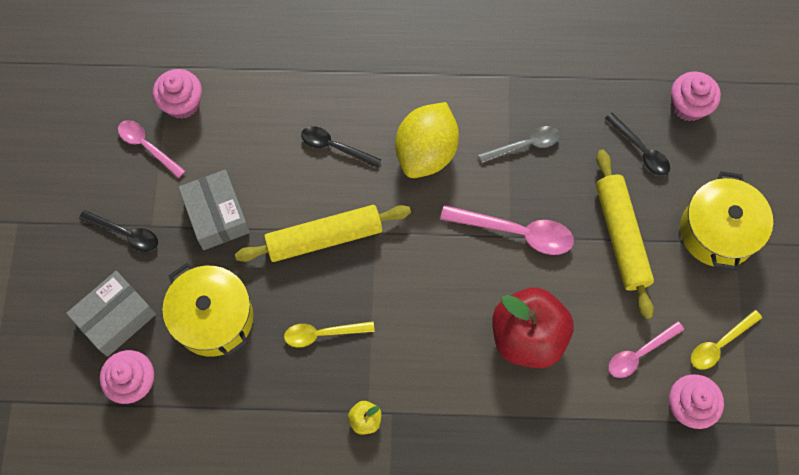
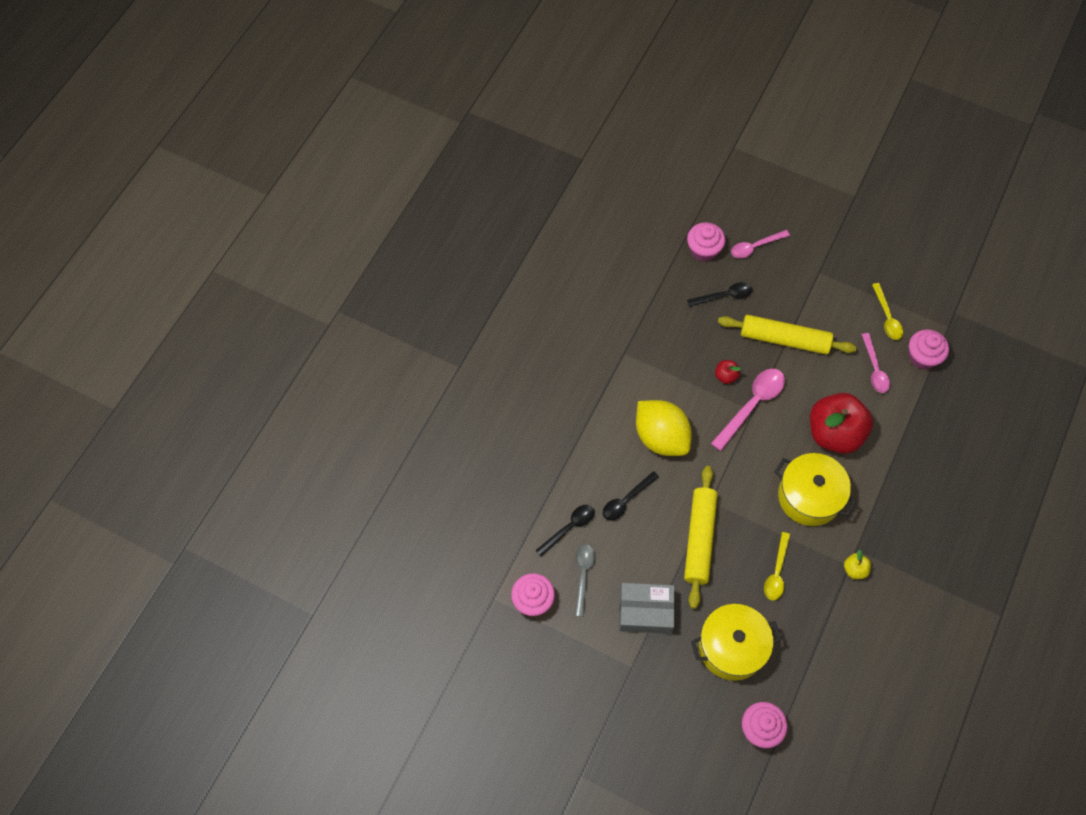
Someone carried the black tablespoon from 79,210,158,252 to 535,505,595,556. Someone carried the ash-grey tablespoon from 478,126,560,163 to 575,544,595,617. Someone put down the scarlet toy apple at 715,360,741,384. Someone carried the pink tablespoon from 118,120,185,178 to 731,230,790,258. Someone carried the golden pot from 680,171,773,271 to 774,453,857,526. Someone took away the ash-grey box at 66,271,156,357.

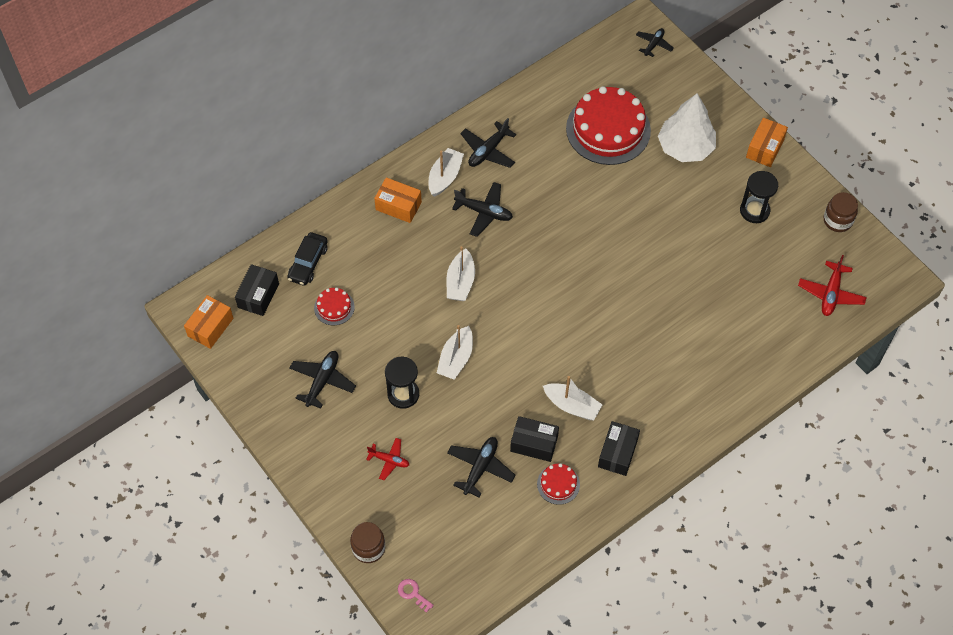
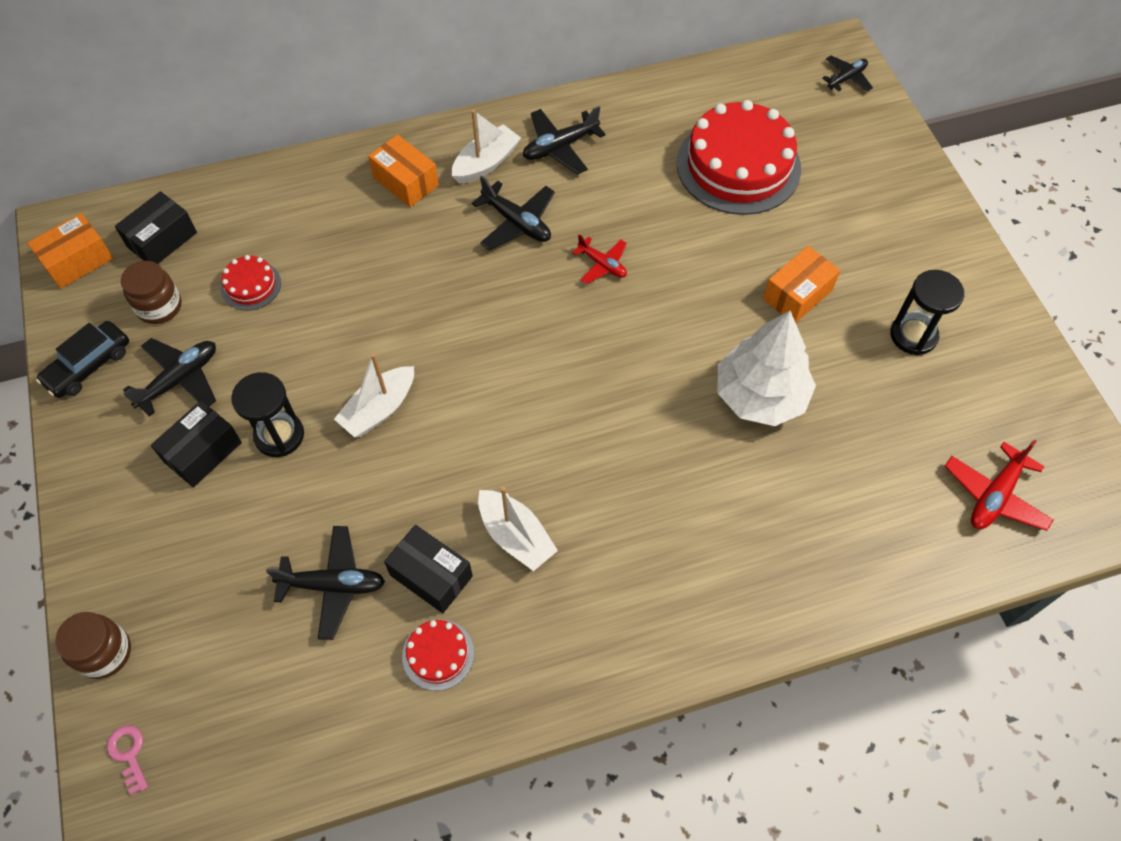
Someone carried the black automobile from 287,232,328,286 to 36,321,129,398. Someone carried the dark brown preserve jar from 823,192,858,232 to 121,261,182,324. Someone carried the black box from 598,421,640,476 to 151,401,242,487. Someone rotated the black aeroplane at 447,437,515,497 by 45 degrees clockwise. Someone carried the scarlet aeroplane from 366,438,409,480 to 572,234,627,284. Someone carried the snow-white toy tree from 658,93,716,162 to 717,311,816,426. Someone carried the orange-coloured box from 746,118,788,167 to 763,246,840,323. Someone took away the snow-white toy boat at 447,246,475,301.

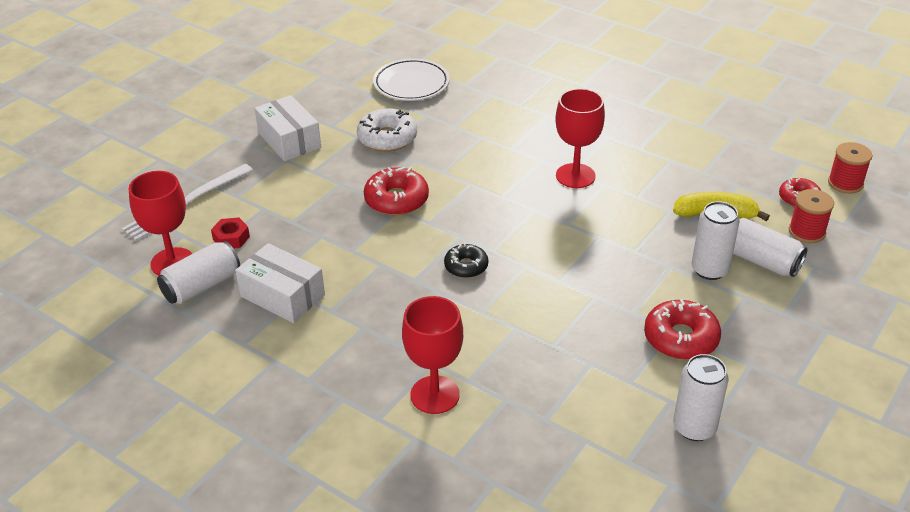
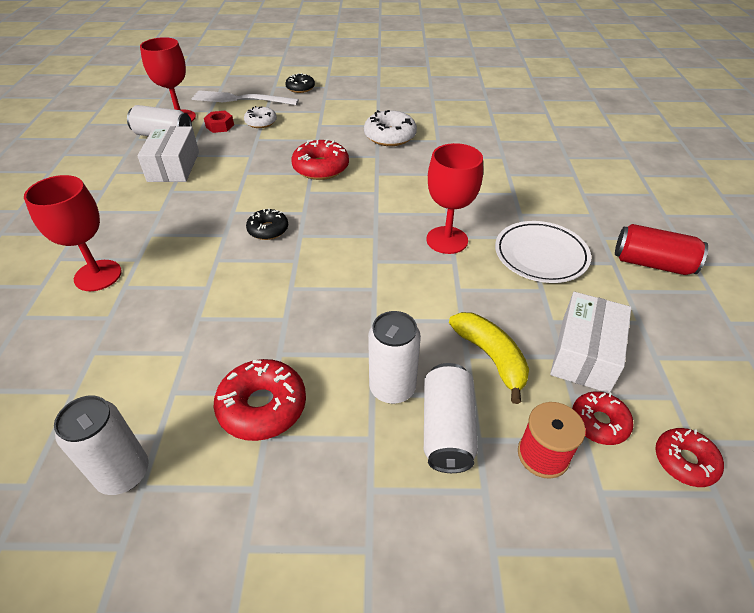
Someone put down the snow-white doughnut at 244,106,277,128. Someone put down the black doughnut at 285,73,315,93. Someone carried the snow-white dinner plate from 373,58,450,101 to 495,221,591,283. Someone carried the snow-white box from 254,95,321,161 to 550,292,631,393. Someone put down the scarlet can at 615,224,708,275. Someone swapped the scarlet spool at 828,142,873,194 for the scarlet doughnut at 655,428,724,487.

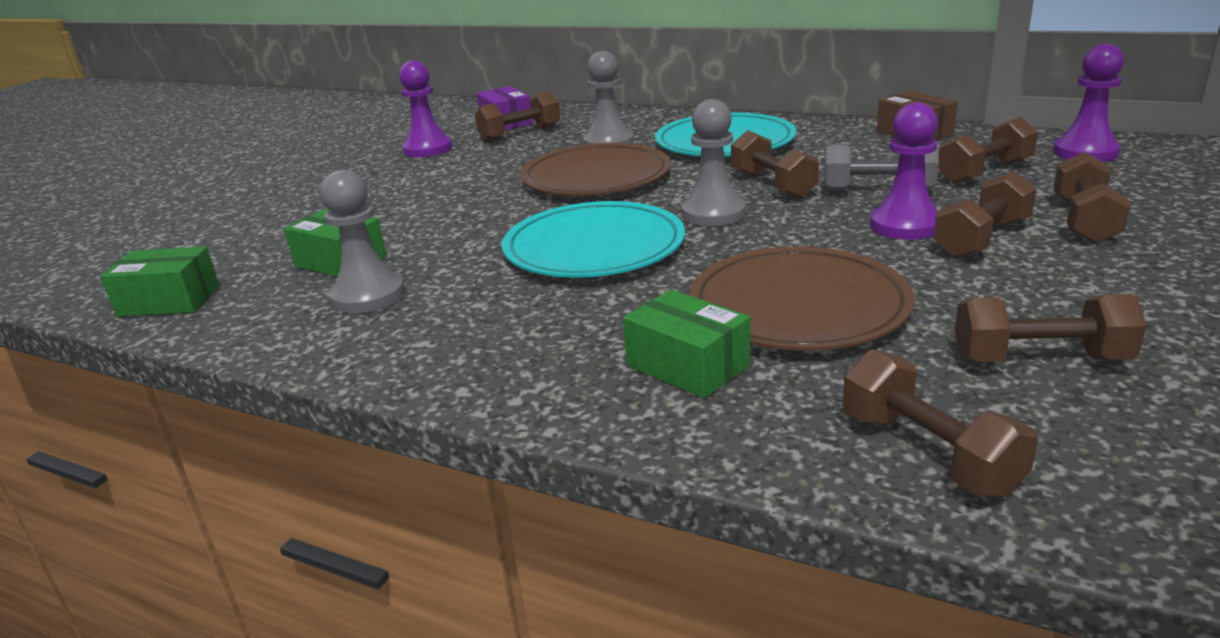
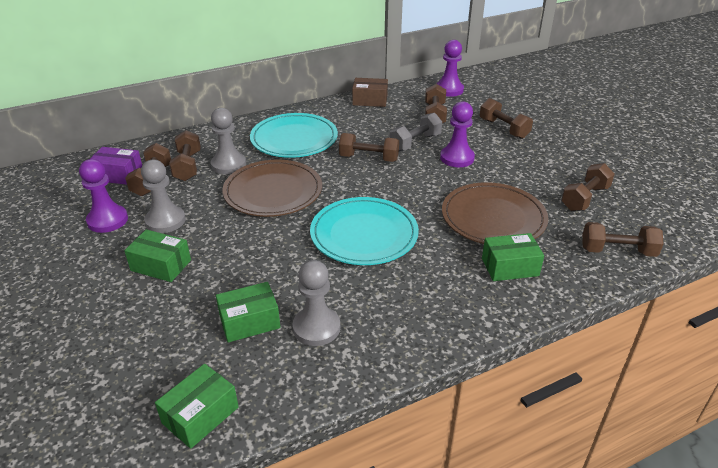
Someone put down the emerald box at 124,229,191,282. Someone carried the ash-grey chess pawn from 682,99,746,226 to 141,160,185,233. Someone carried the dark brown free weight from 934,171,1036,258 to 169,130,201,181.

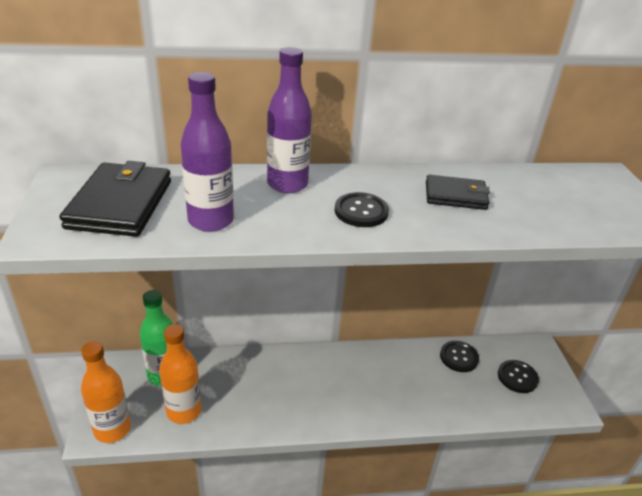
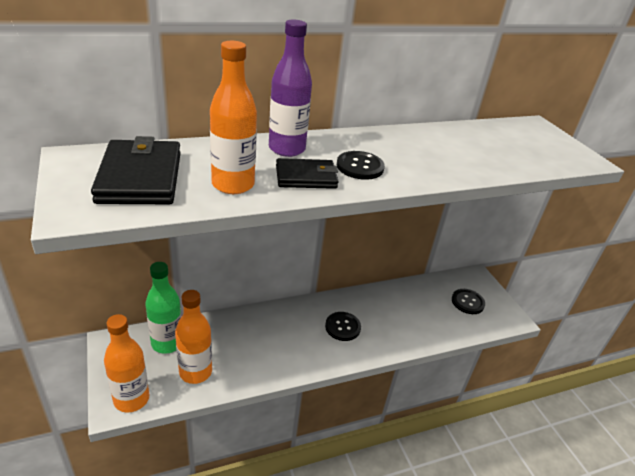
Someone repainted the violet flask at 181,72,234,232, which became the orange-coloured flask at 210,41,257,194. Someone carried the black billfold from 426,175,490,210 to 276,158,339,189. Someone carried the black shirt button from 440,341,479,372 to 325,312,361,341.

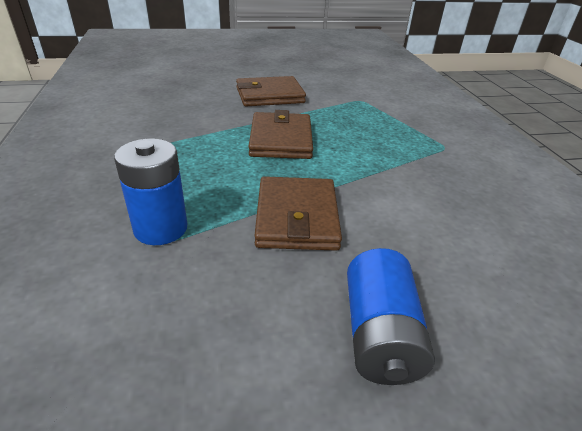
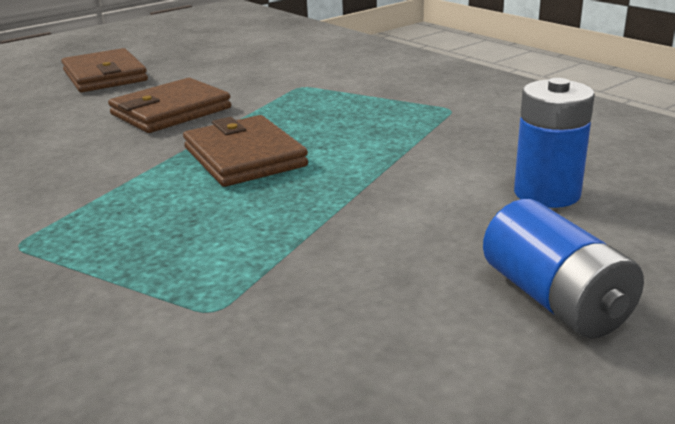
Someone carried the dark brown billfold from 254,176,342,251 to 62,48,148,92. Someone carried the royal blue battery from 114,138,187,245 to 514,78,595,208.

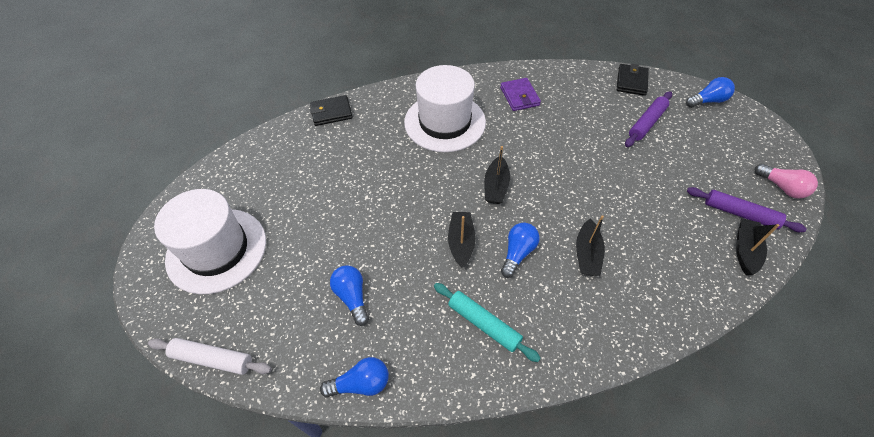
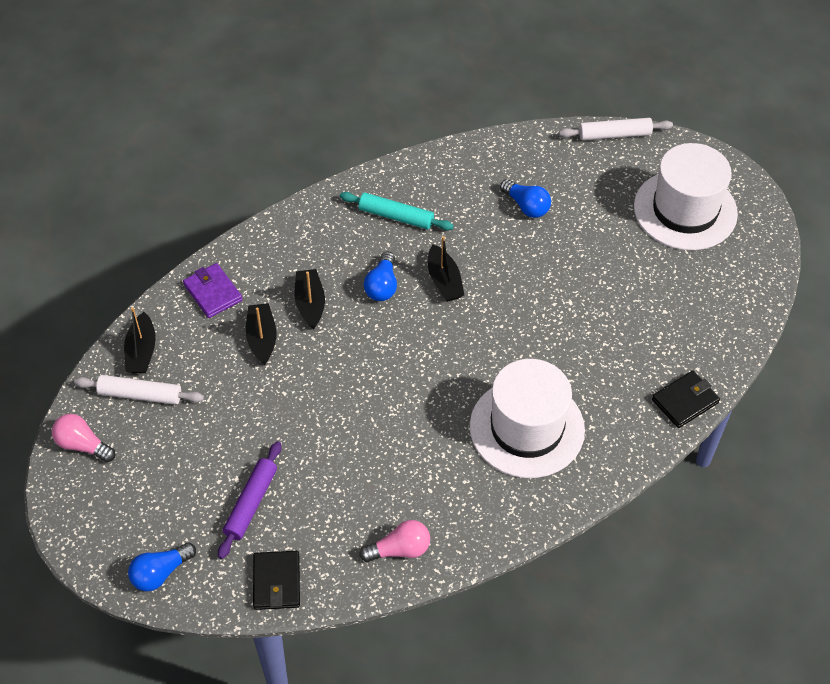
Someone repainted the violet rolling pin at 687,187,807,232, which became the snow-white rolling pin at 74,375,204,405. Someone carried the violet billfold from 500,78,541,111 to 183,263,243,318. Someone carried the black toy boat from 484,146,510,204 to 246,303,277,365. Someone put down the pink bulb at 359,520,430,562. Someone took away the royal blue bulb at 320,357,389,397.

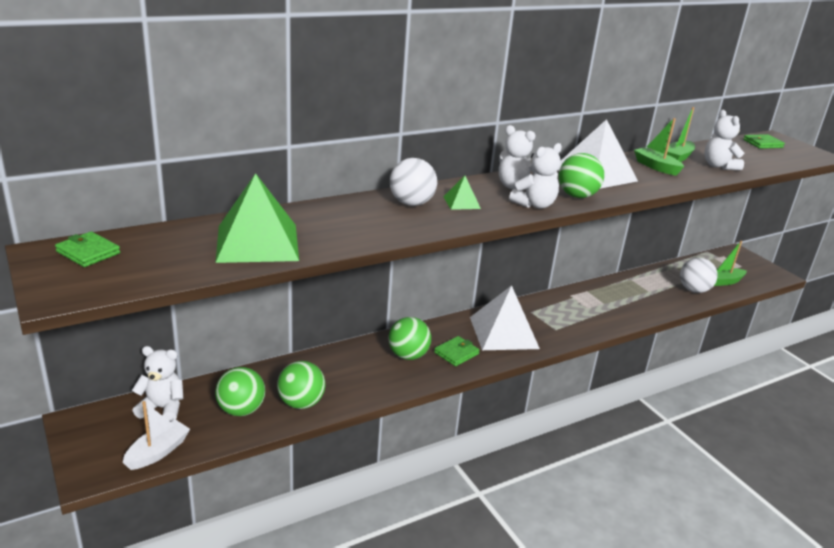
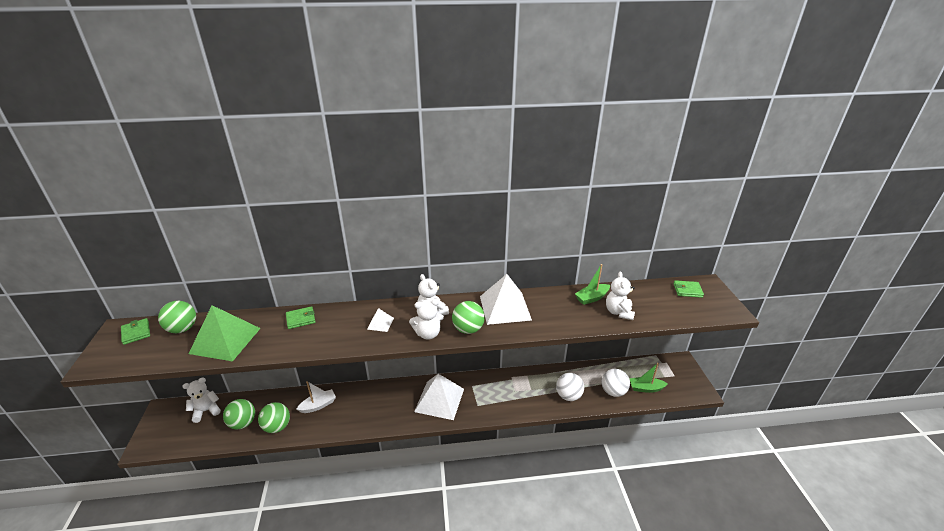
Someone carried the emerald play ball from 388,317,431,360 to 158,301,196,333. Someone rotated the snow-white teddy bear at 132,346,183,422 by 60 degrees counterclockwise. Someone carried the emerald billfold from 434,336,480,367 to 286,306,315,329. Someone carried the snow-white toy boat from 123,401,190,470 to 297,381,336,413. Someone repainted the emerald pyramid at 443,176,481,210, which became the snow-white pyramid at 367,308,394,332. Someone carried the snow-white play ball from 390,158,437,206 to 556,373,584,401. Someone took away the emerald toy boat at 634,118,684,176.

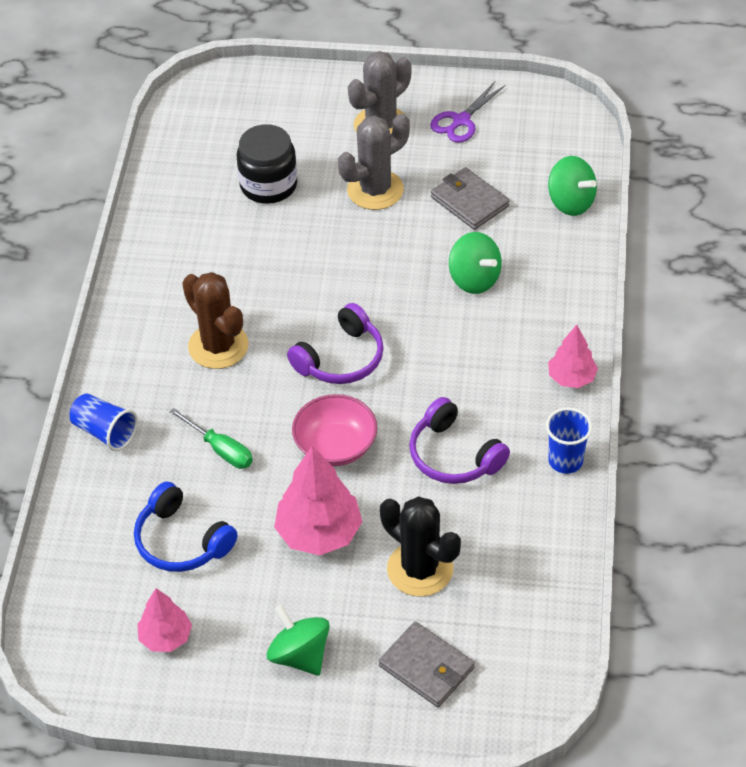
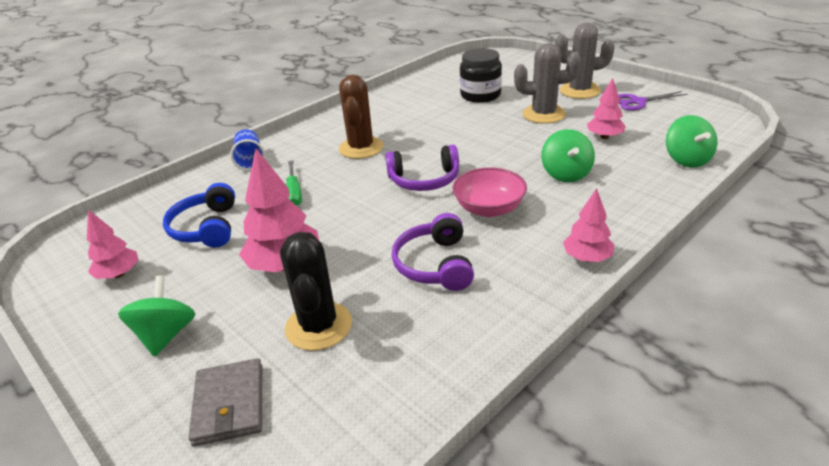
Someone carried the pink serving bowl from 292,394,377,466 to 452,167,527,217. Someone swapped the ash-grey billfold at 431,167,509,230 for the pink toy tree at 587,78,626,139. Someone took away the royal blue tumbler at 546,407,592,474.

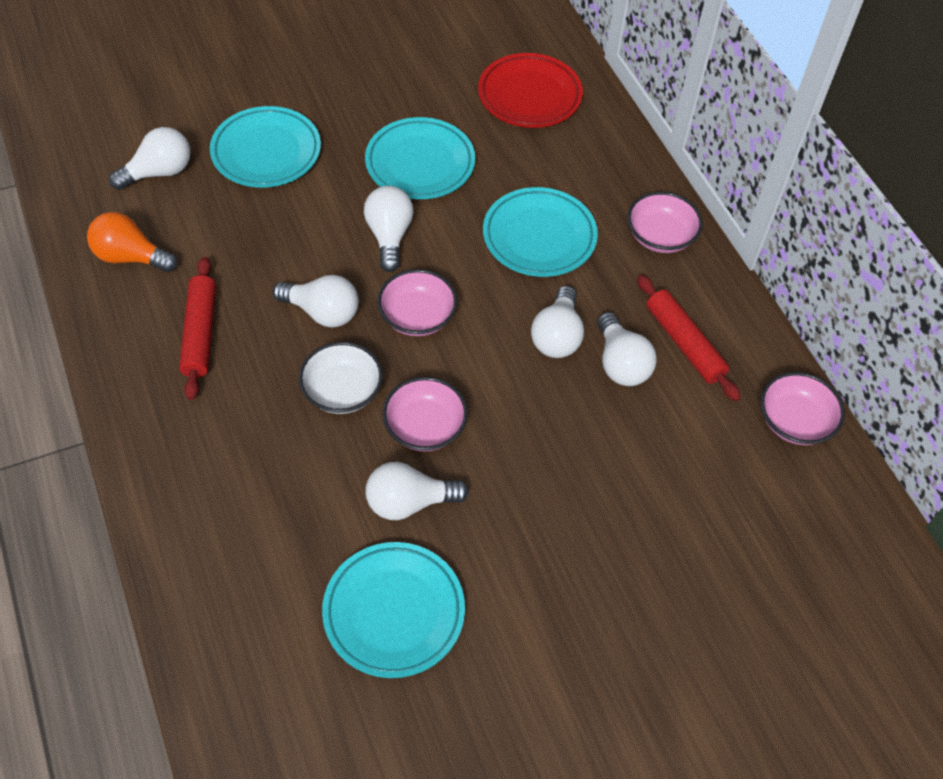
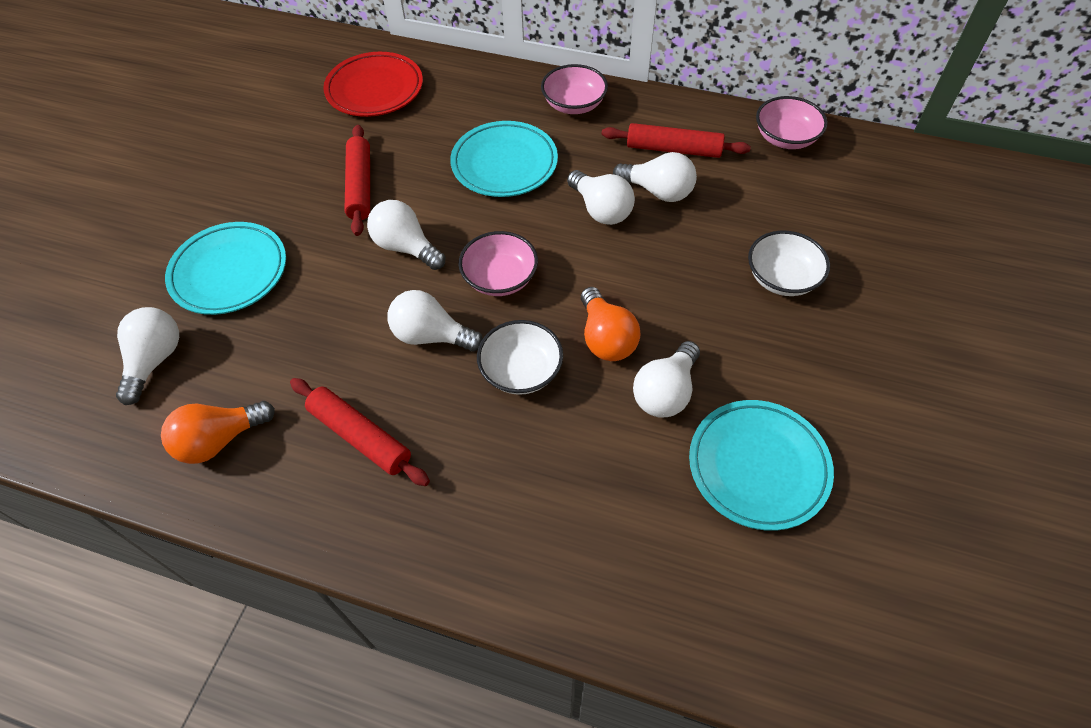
Someone swapped the teal dinner plate at 365,117,475,199 for the scarlet rolling pin at 345,125,370,236. Someone rotated the snow-white bulb at 273,275,359,328 by 135 degrees counterclockwise. Someone swapped the pink serving bowl at 382,377,468,451 for the orange-coloured bulb at 581,287,641,361. Someone put down the snow-white serving bowl at 748,230,830,296.

